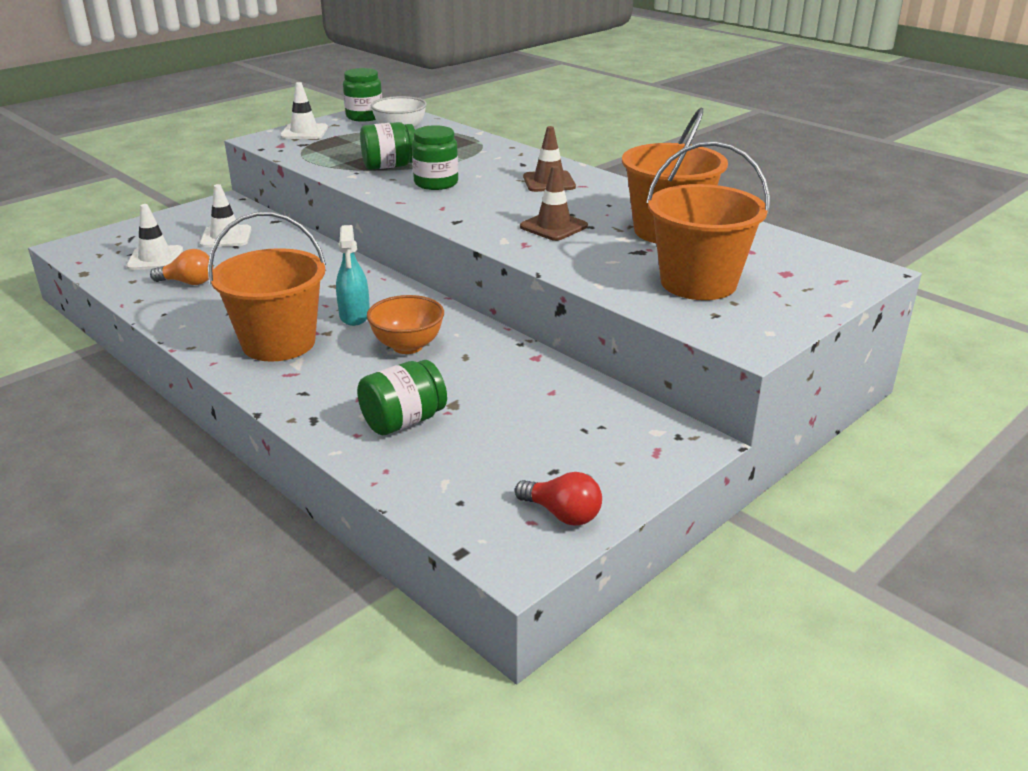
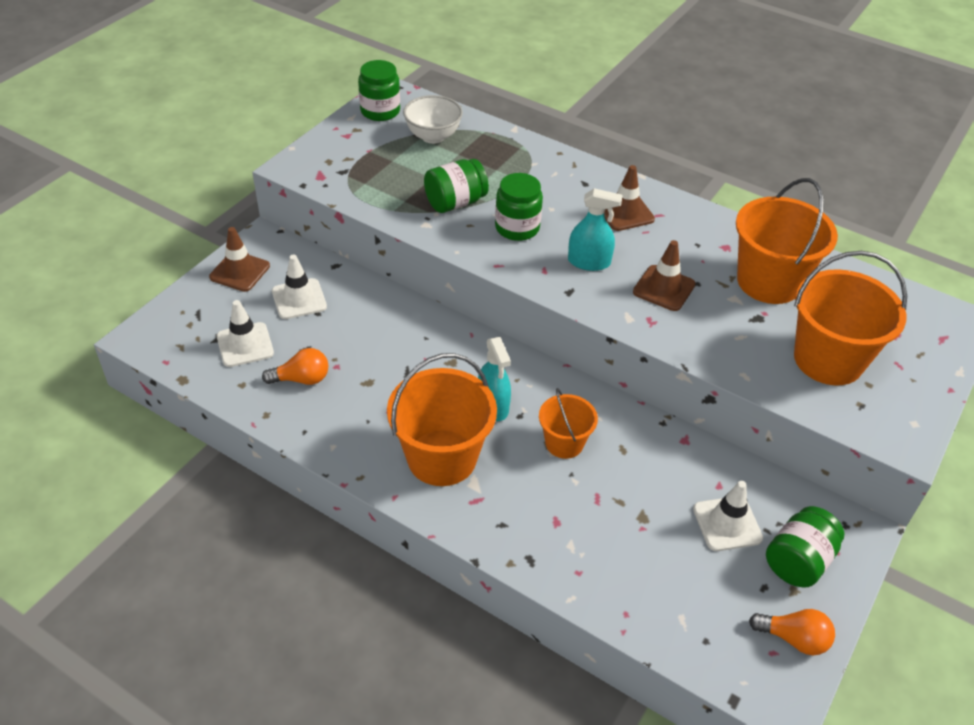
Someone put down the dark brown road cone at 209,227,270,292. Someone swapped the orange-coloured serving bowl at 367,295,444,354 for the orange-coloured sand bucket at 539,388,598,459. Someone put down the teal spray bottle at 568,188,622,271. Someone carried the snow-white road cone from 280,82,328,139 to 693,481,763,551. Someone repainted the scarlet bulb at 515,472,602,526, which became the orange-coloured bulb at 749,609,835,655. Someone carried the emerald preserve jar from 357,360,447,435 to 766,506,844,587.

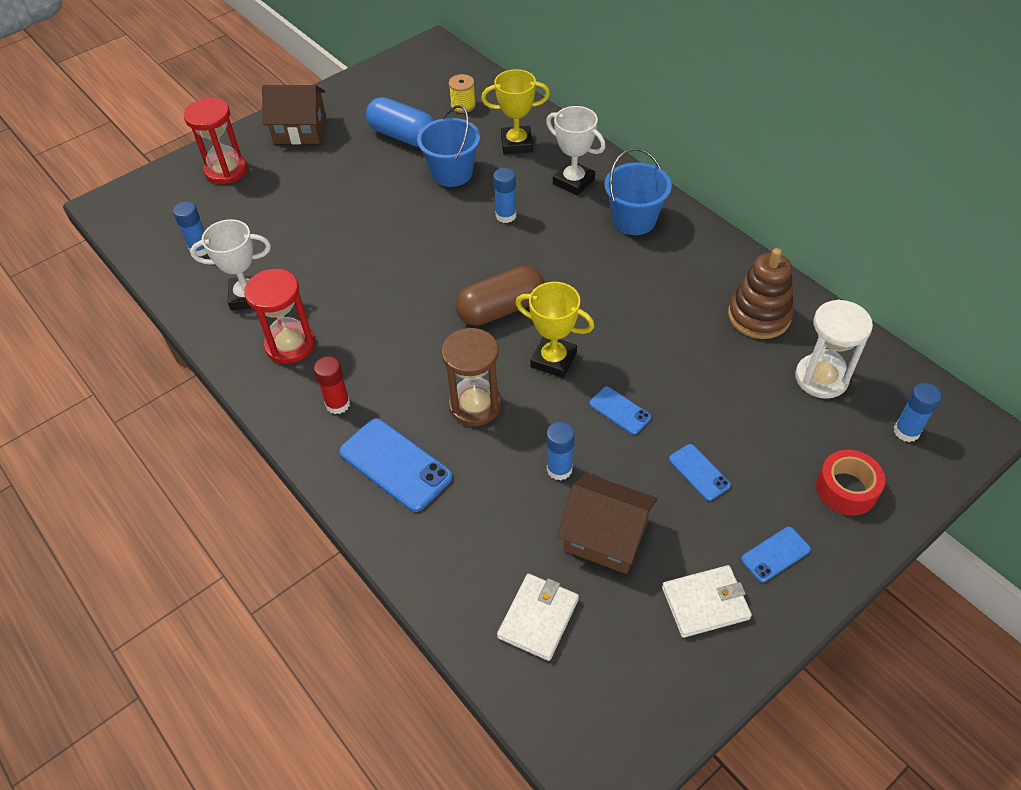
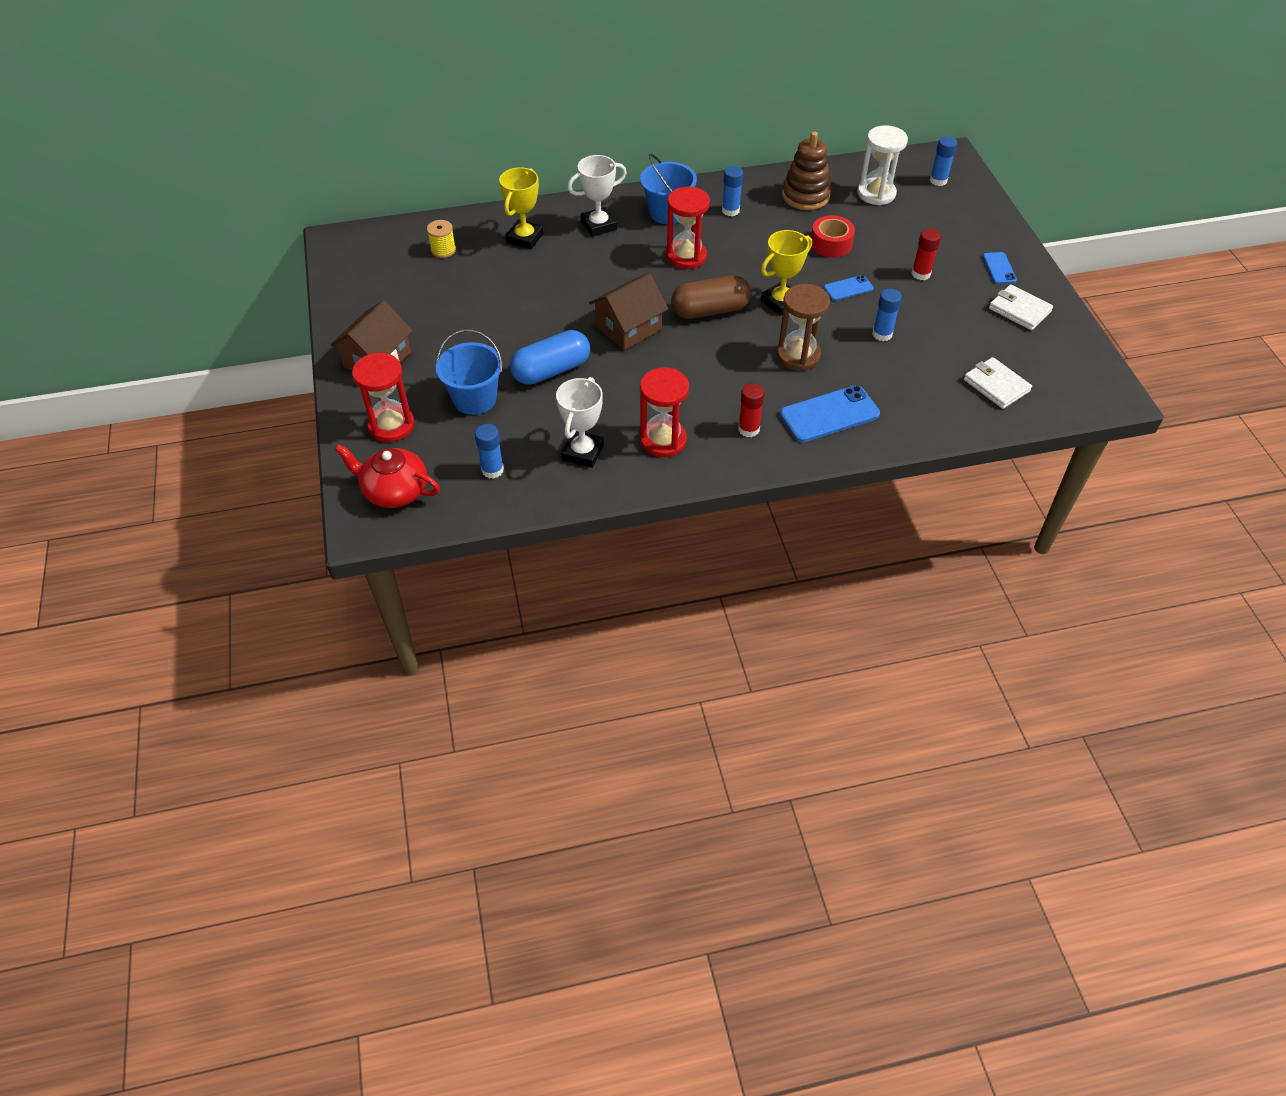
Someone put down the scarlet china teapot at 335,444,440,508. Someone carried the royal blue sand bucket from 417,105,480,187 to 436,329,502,415. Someone carried the royal blue pill from 366,97,435,147 to 510,330,590,385. Someone carried the dark brown toy house from 557,473,657,574 to 589,273,668,350. Someone put down the scarlet hourglass at 666,187,710,269. Someone rotated the dark brown pill at 456,266,544,325 by 75 degrees clockwise. Someone carried the royal blue glue from 493,168,516,223 to 722,166,743,216. Someone carried the scarlet roll of tape from 816,450,885,516 to 811,215,855,258. Someone swapped the royal blue smartphone at 669,444,731,501 for the scarlet glue at 911,228,941,280. Someone rotated the snow-white billfold at 662,565,752,638 by 60 degrees counterclockwise.

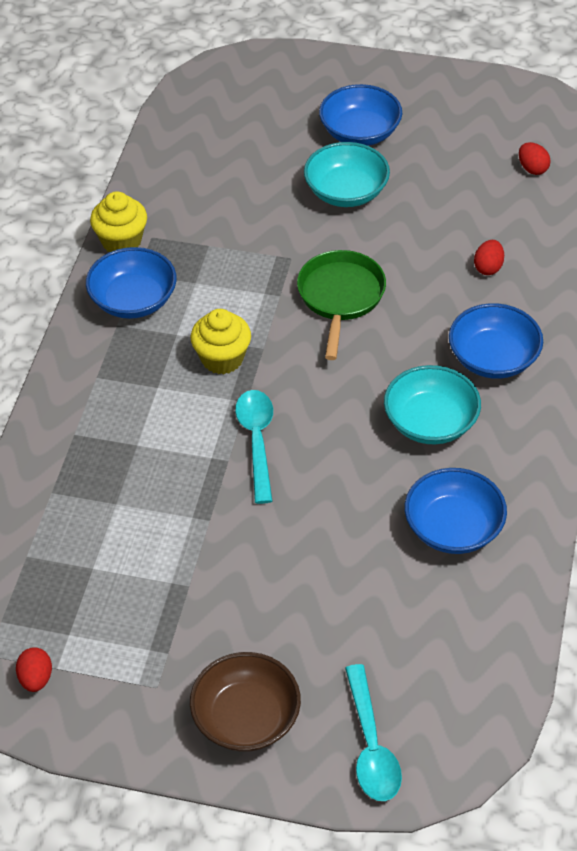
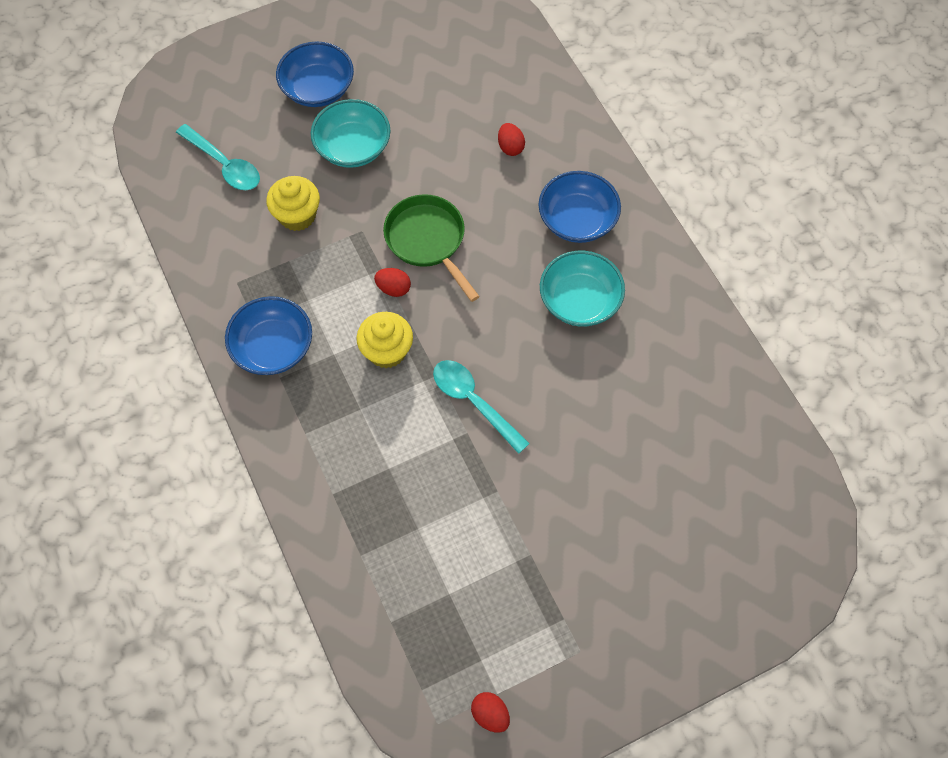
Someone carried the teal tablespoon from 345,664,402,801 to 176,124,260,190. Someone carried the golden muffin from 90,191,147,252 to 266,176,320,231. Someone carried the scarlet egg shape from 519,142,551,175 to 374,268,411,297. Someone took away the dark brown serving bowl at 190,652,301,752. Someone took away the royal blue serving bowl at 405,468,507,554.

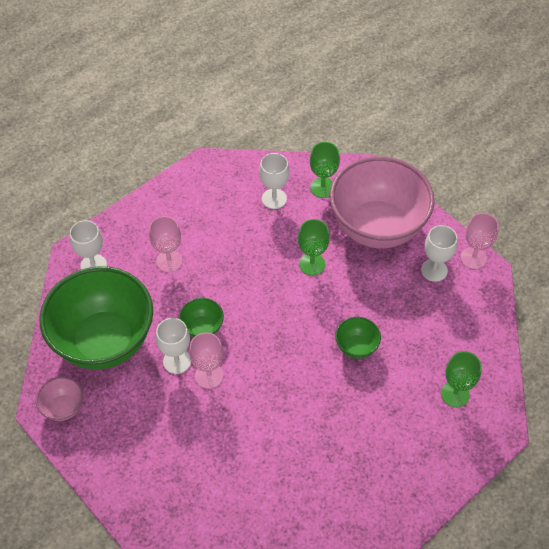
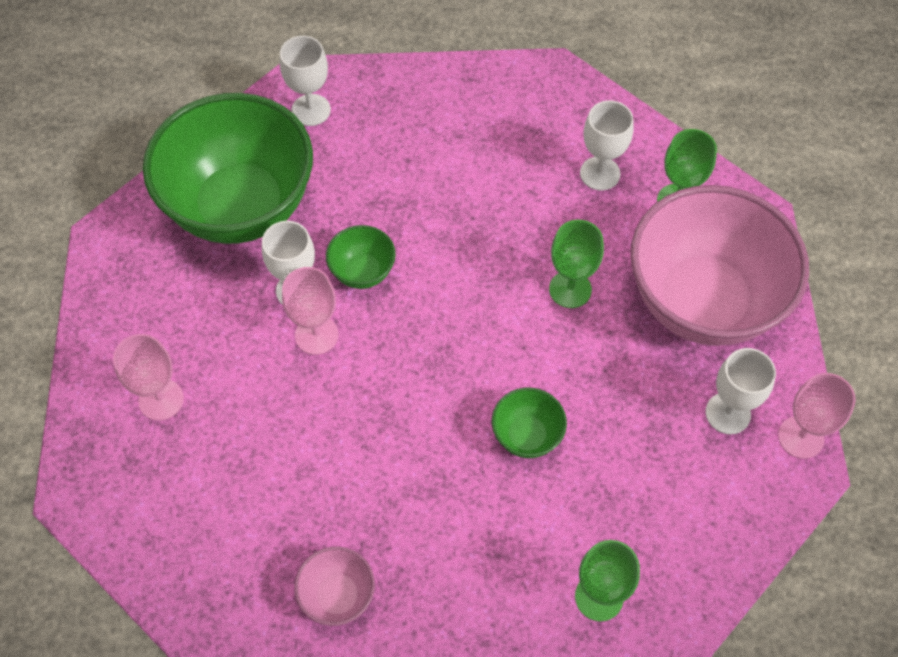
Someone carried the pink wine glass from 149,216,182,272 to 113,334,184,421. Someone carried the pink serving bowl from 36,377,83,421 to 294,547,375,626.

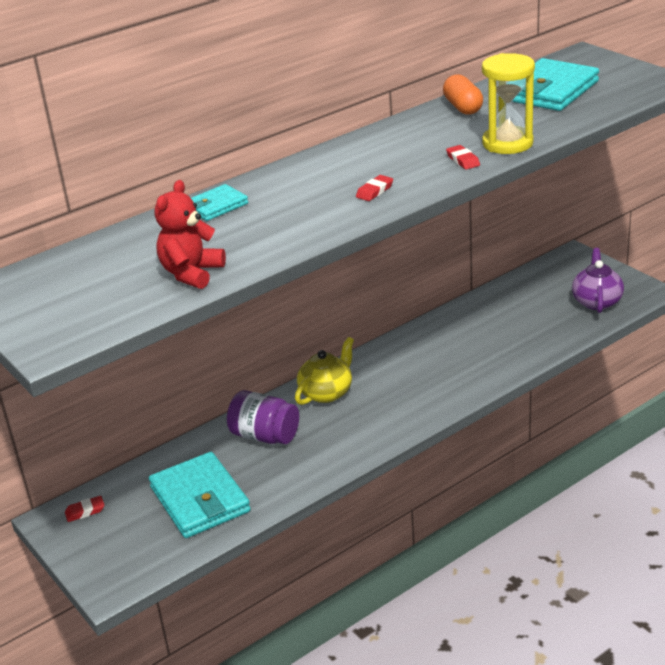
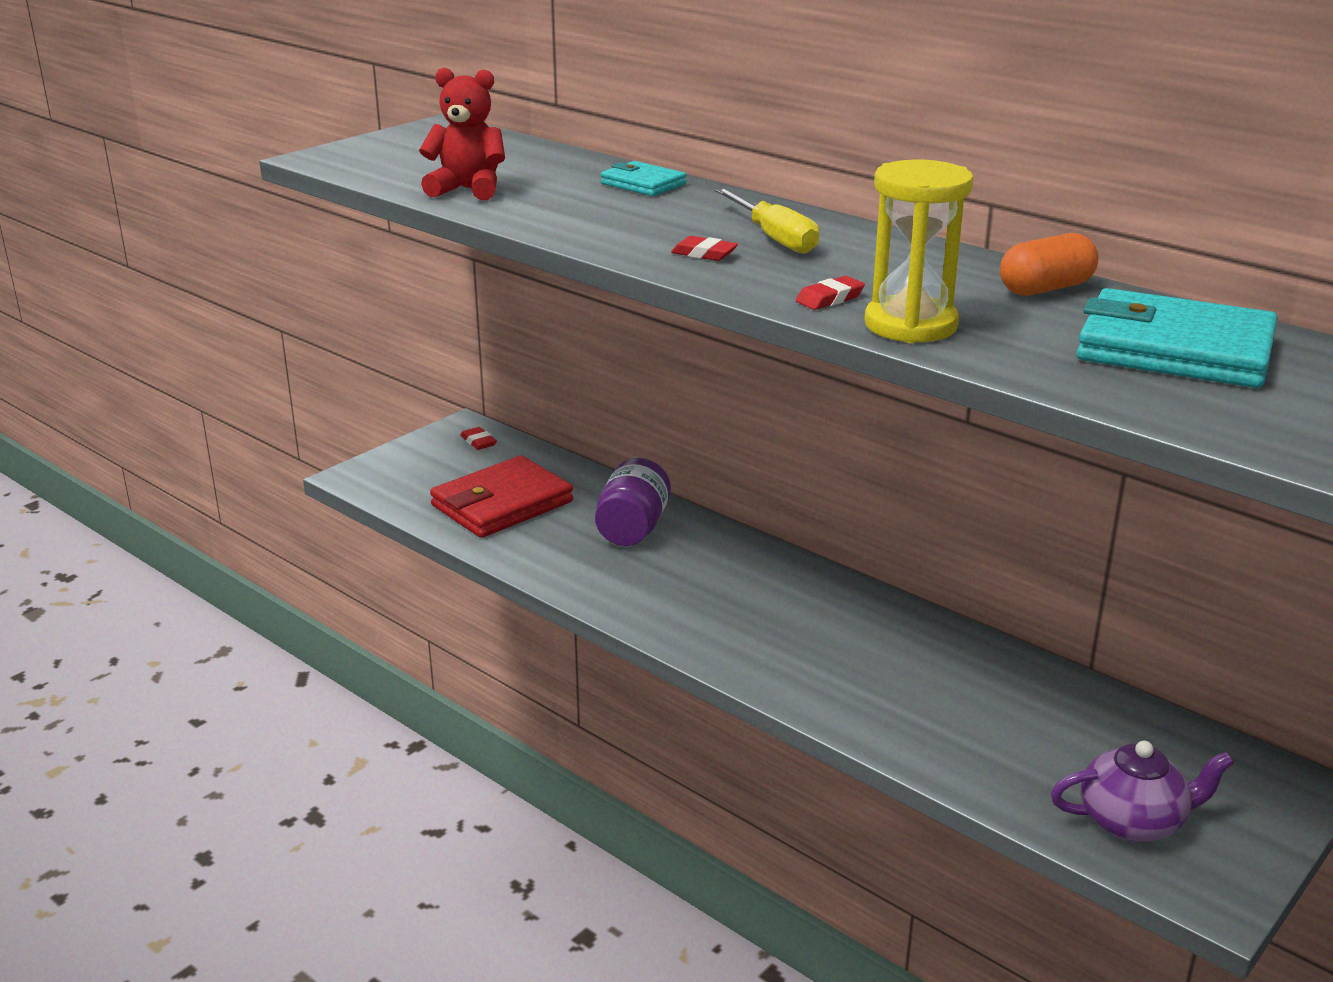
Someone repainted the teal billfold at 149,452,251,538, which became the scarlet billfold at 430,455,573,538. Someone put down the golden screwdriver at 715,188,820,254. Someone took away the golden china teapot at 295,337,354,405.

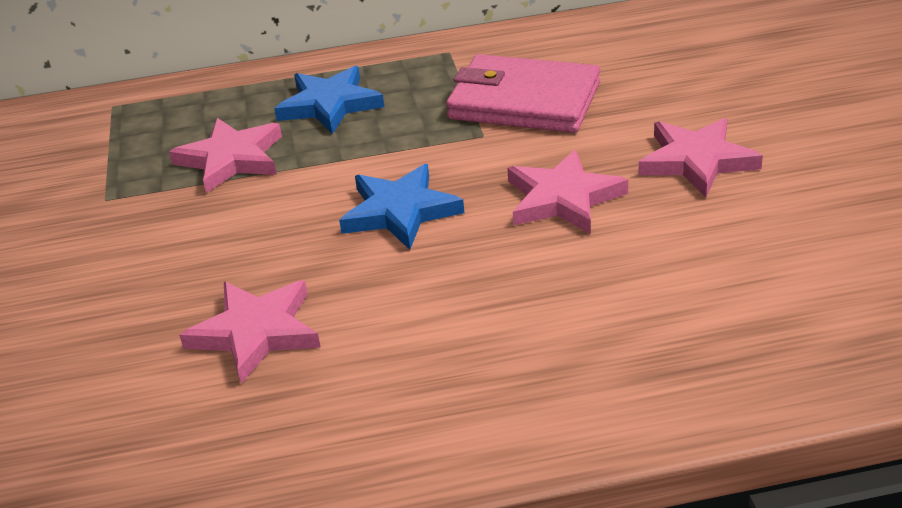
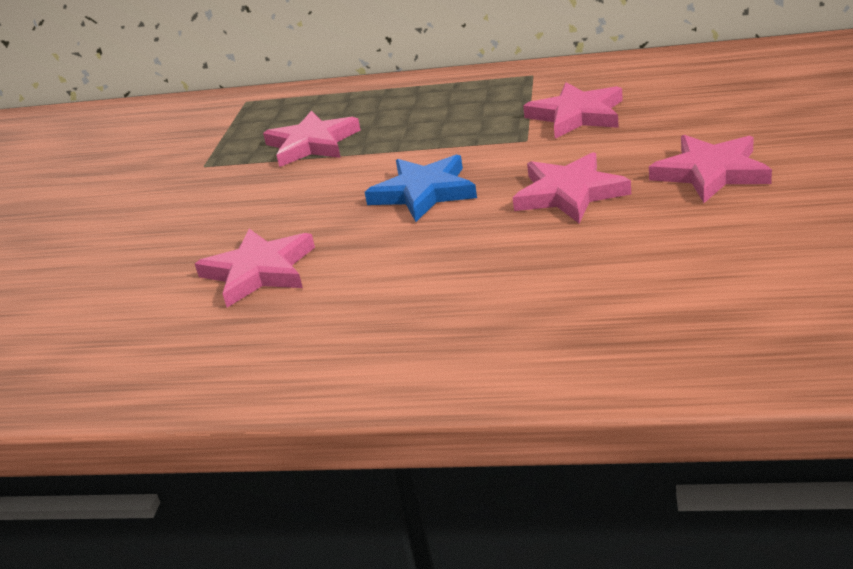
Someone swapped the pink billfold at 446,54,600,133 for the pink five-pointed star at 523,82,623,139. Someone took away the royal blue five-pointed star at 274,66,384,134.

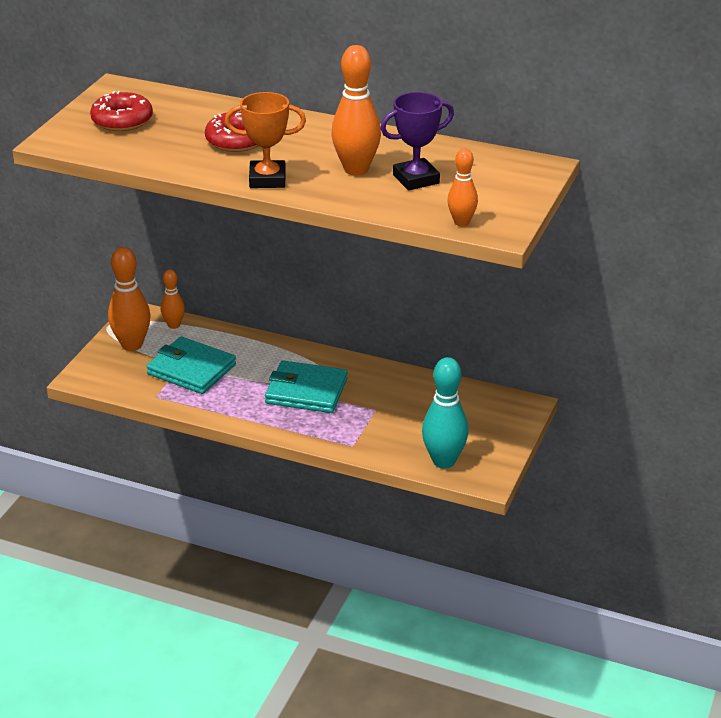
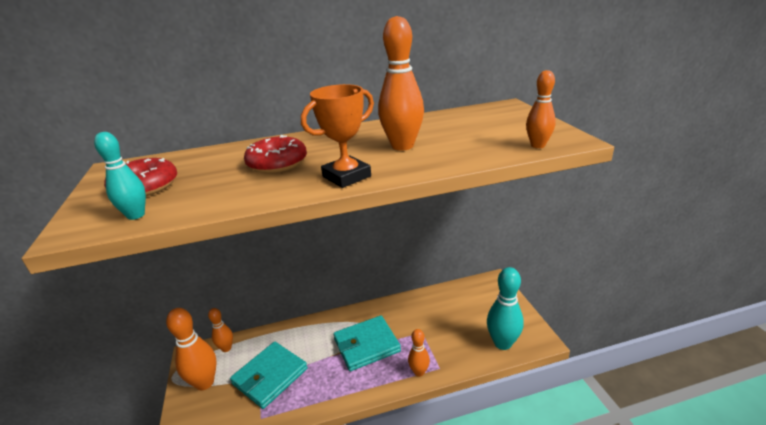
Someone put down the teal tenpin at 94,132,146,220. Someone rotated the teal billfold at 146,337,236,394 by 45 degrees counterclockwise. Someone put down the orange-coloured tenpin at 408,329,430,377. Someone took away the violet prize cup at 380,92,454,191.

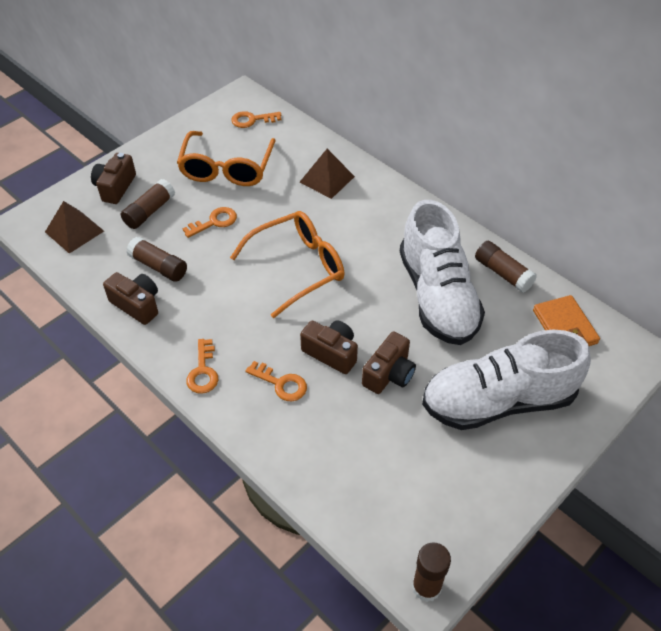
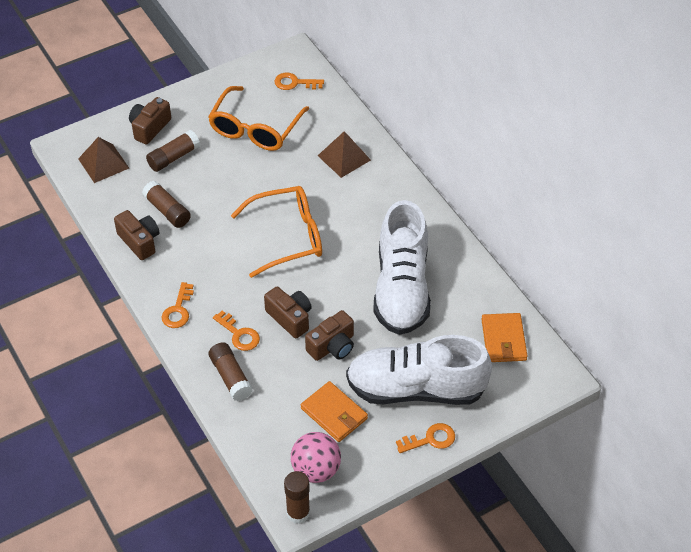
Someone carried the dark brown glue from 475,241,537,293 to 209,342,253,401. Someone put down the pink play ball at 291,432,341,483. Someone put down the orange-coloured billfold at 301,381,368,442. Someone carried the orange-coloured latchkey from 182,207,237,238 to 396,423,455,453.

